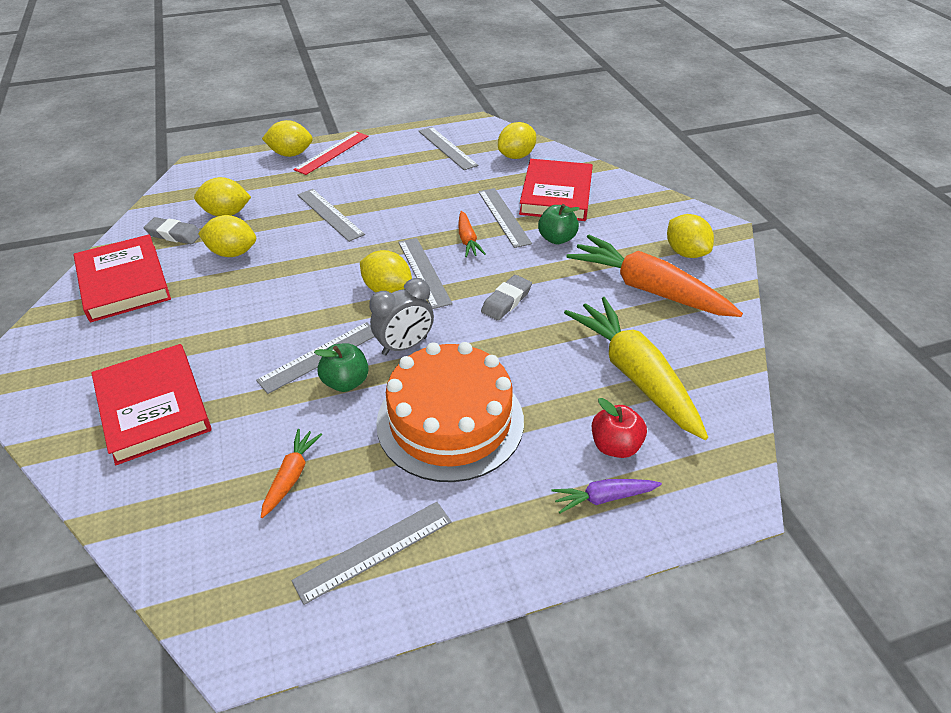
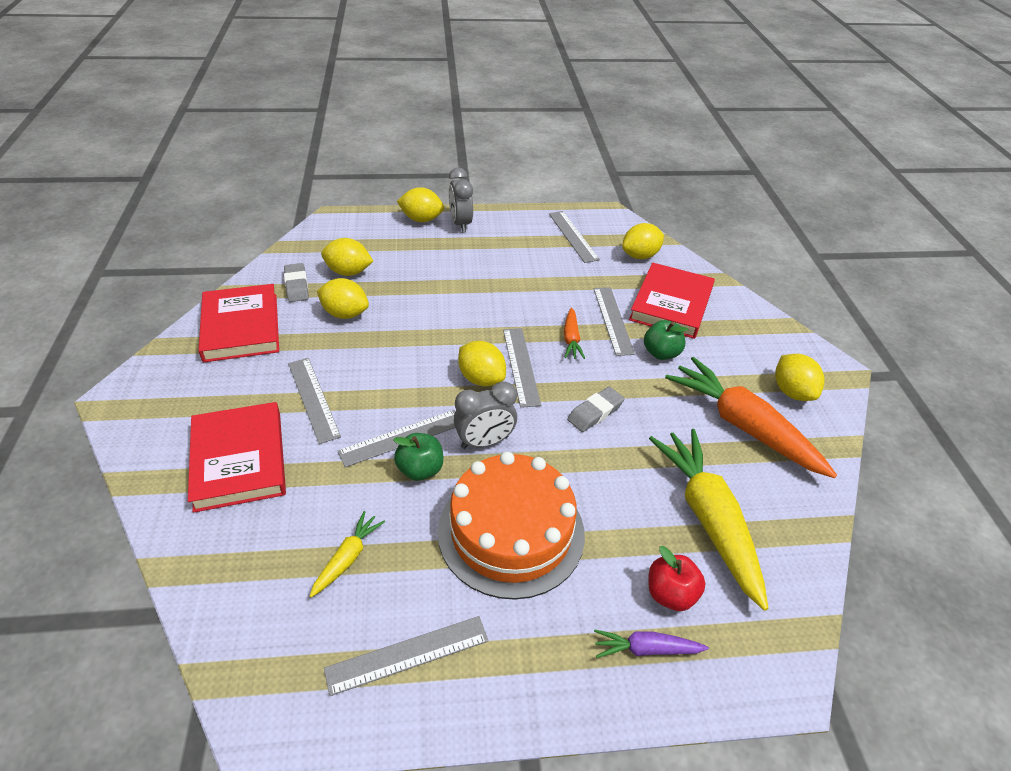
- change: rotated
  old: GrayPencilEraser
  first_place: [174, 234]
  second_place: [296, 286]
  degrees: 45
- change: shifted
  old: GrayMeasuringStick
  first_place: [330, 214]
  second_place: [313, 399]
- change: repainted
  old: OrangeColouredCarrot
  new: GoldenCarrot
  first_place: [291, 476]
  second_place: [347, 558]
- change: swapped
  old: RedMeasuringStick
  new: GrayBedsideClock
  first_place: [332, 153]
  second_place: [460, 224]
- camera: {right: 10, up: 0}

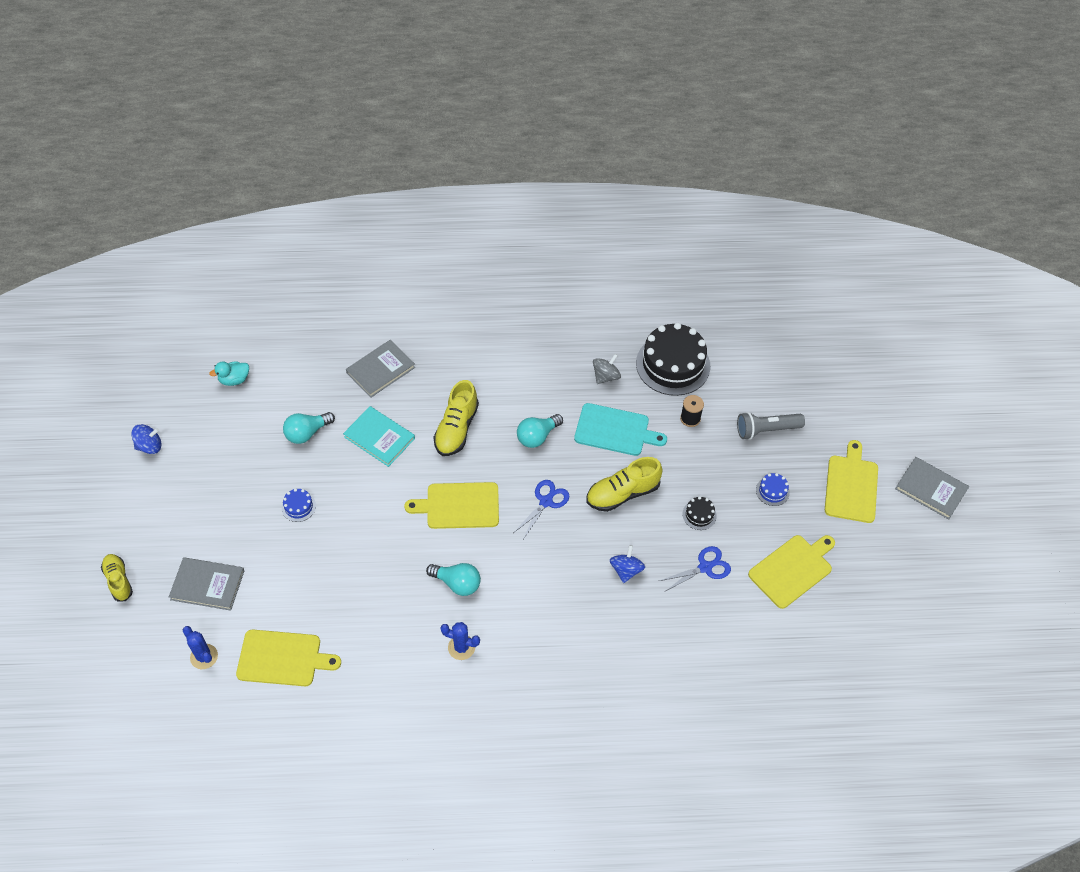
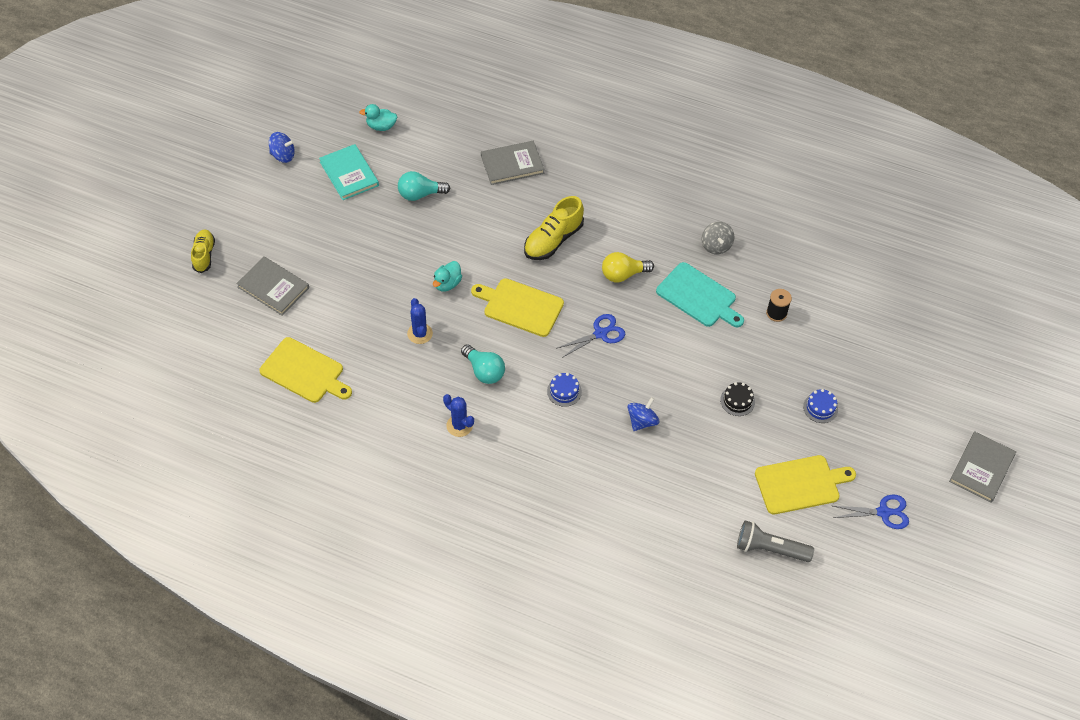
- change: shifted
  old: TurquoiseHardback
  first_place: [379, 437]
  second_place: [349, 174]
- change: shifted
  old: CobaltCactus
  first_place: [204, 656]
  second_place: [420, 333]
- change: new
  new: TurquoiseRubberDuck
  second_place: [447, 284]
- change: shifted
  old: CobaltCake
  first_place: [298, 506]
  second_place: [564, 391]
- change: repainted
  old: TurquoiseLightBulb
  new: GoldenLightBulb
  first_place: [537, 436]
  second_place: [623, 274]
- change: rotated
  old: GrayToyTop
  first_place: [605, 376]
  second_place: [716, 246]
  degrees: 105
- change: shifted
  old: GrayPocketTorch
  first_place: [766, 430]
  second_place: [770, 549]
- change: shifted
  old: CobaltShears
  first_place: [705, 567]
  second_place: [884, 512]
- change: rotated
  old: GrayHardback
  first_place: [931, 489]
  second_place: [981, 468]
  degrees: 60
- change: gone
  old: GoldenSneaker
  first_place: [622, 493]
- change: gone
  old: JetBlackCake
  first_place: [673, 364]
- change: gone
  old: GoldenChoppingBoard
  first_place: [851, 486]
- camera: {right: 25, up: 0}

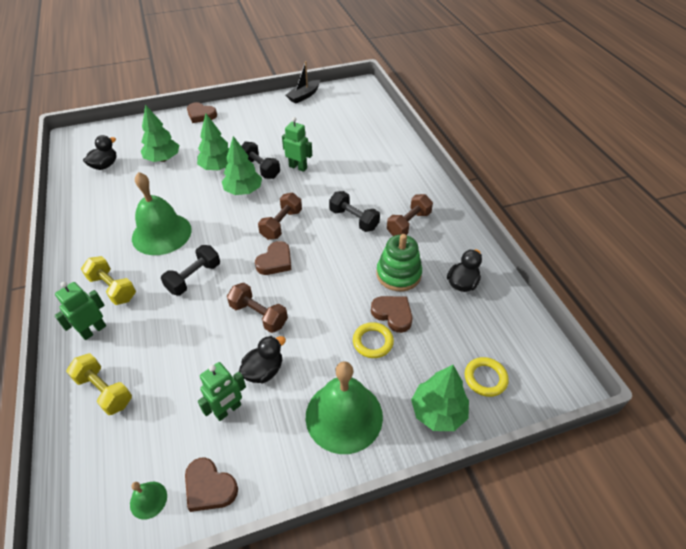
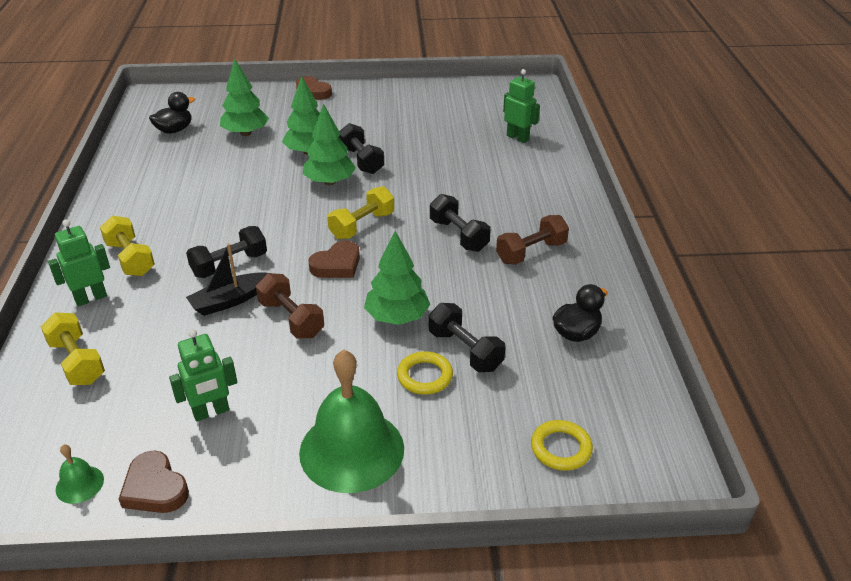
- change: shifted
  old: JetBlackSailboat
  first_place: [304, 96]
  second_place: [229, 301]
- change: repainted
  old: RussetHandWeight
  new: GoldenHandWeight
  first_place: [281, 224]
  second_place: [362, 225]
- change: shifted
  old: LeafGreenFirTree
  first_place: [438, 412]
  second_place: [397, 317]
- change: swapped
  old: RussetHeart
  new: JetBlackHandWeight
  first_place: [393, 314]
  second_place: [465, 351]
- change: shifted
  old: LeafGreenToyRobot
  first_place: [298, 167]
  second_place: [518, 138]
- change: gone
  old: LeafGreenBell
  first_place: [161, 233]
- change: gone
  old: JetBlackRubberDuck
  first_place: [264, 371]
- change: gone
  old: LeafGreenStackingRings
  first_place: [398, 274]
- camera: {right: 15, up: -10}

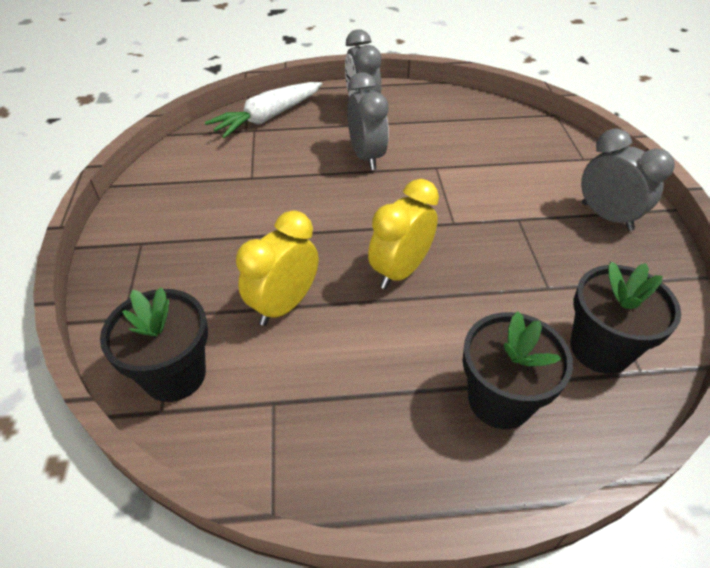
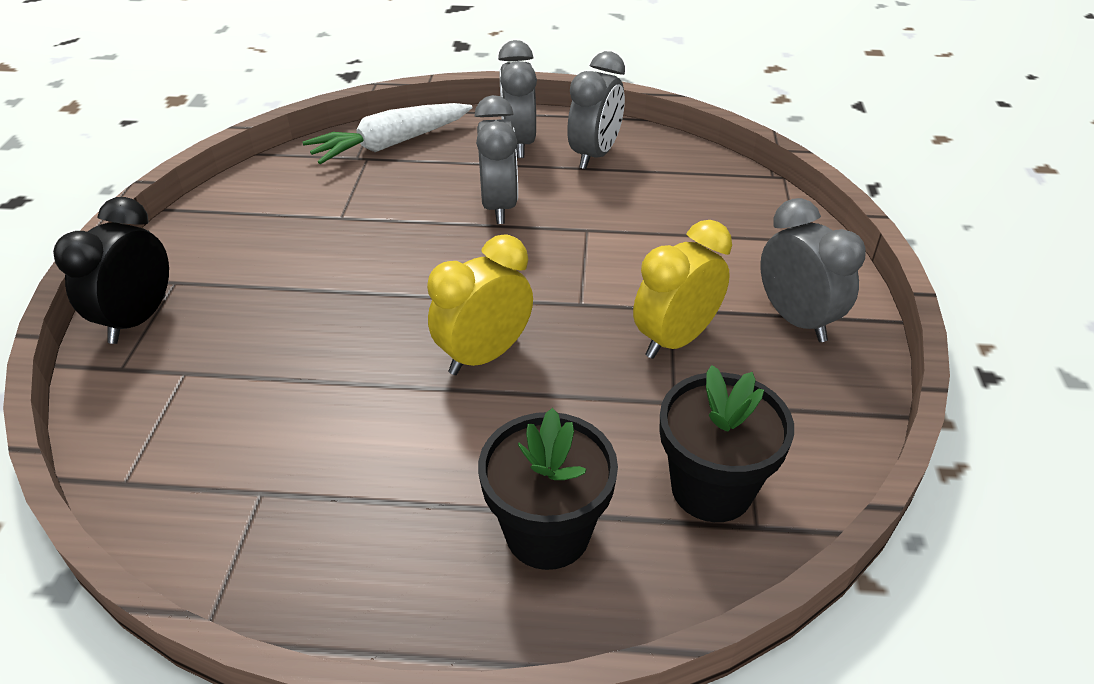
- change: new
  new: JetBlackBedsideClock
  second_place: [138, 320]
- change: new
  new: GrayBedsideClock
  second_place: [594, 155]
- change: shifted
  old: GoldenBedsideClock
  first_place: [284, 305]
  second_place: [675, 340]
- change: gone
  old: JetBlackFlowerPot
  first_place: [174, 375]
- camera: {right: 10, up: -5}

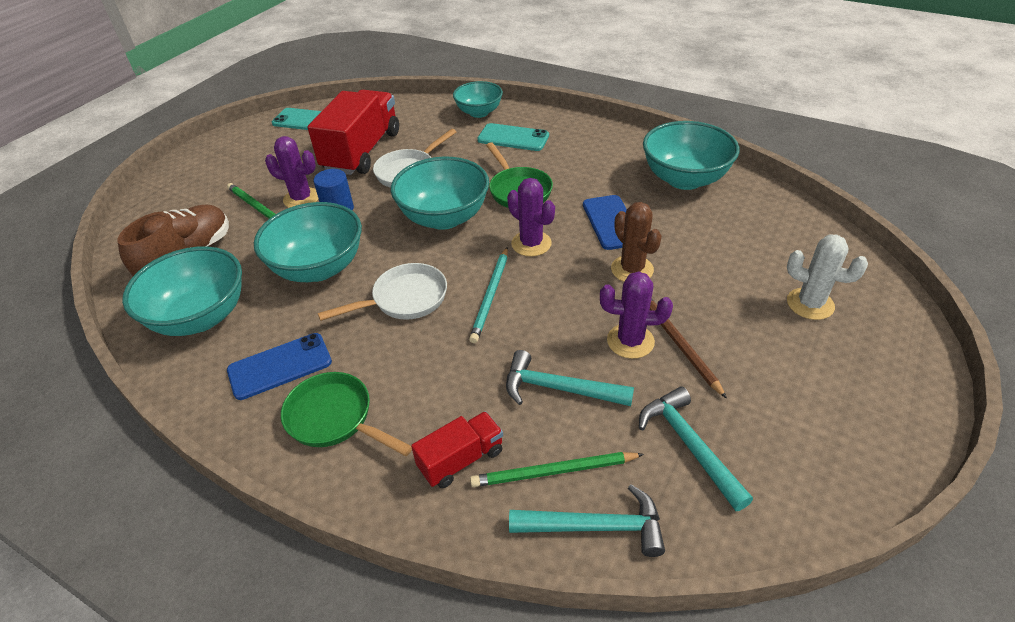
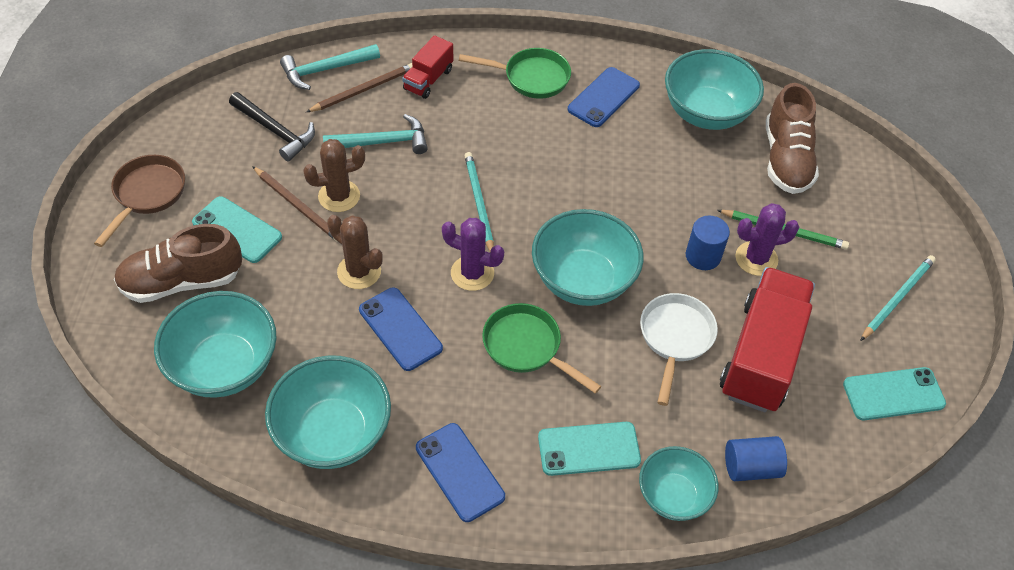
- change: new
  new: RussetSkillet
  second_place: [147, 194]
- change: swapped
  old: WhiteCactus
  new: RussetSneaker
  first_place: [810, 304]
  second_place: [182, 281]
- change: shifted
  old: TurquoiseDeepDish
  first_place: [318, 268]
  second_place: [224, 366]
- change: new
  new: TurquoiseMobilePhone
  second_place: [237, 230]
- change: repainted
  old: TurquoiseClawHammer
  new: JetBlackClawHammer
  first_place: [689, 445]
  second_place: [275, 131]
- change: repainted
  old: VioletCactus
  new: RussetCactus
  first_place: [630, 341]
  second_place: [339, 196]
- change: repainted
  old: LeafGreenLeadPencil
  new: RussetLeadPencil
  first_place: [553, 471]
  second_place: [363, 90]
- change: new
  new: CobaltMobilePhone
  second_place: [459, 472]
- change: rotated
  old: RedToyTruck
  first_place: [362, 151]
  second_place: [761, 355]
  degrees: -150
- change: new
  new: CobaltCylinder
  second_place: [751, 467]
- change: new
  new: TurquoiseLeadPencil
  second_place: [897, 298]
- change: gone
  old: WhiteSkillet
  first_place: [404, 299]
- camera: {right: 150, up: 10}

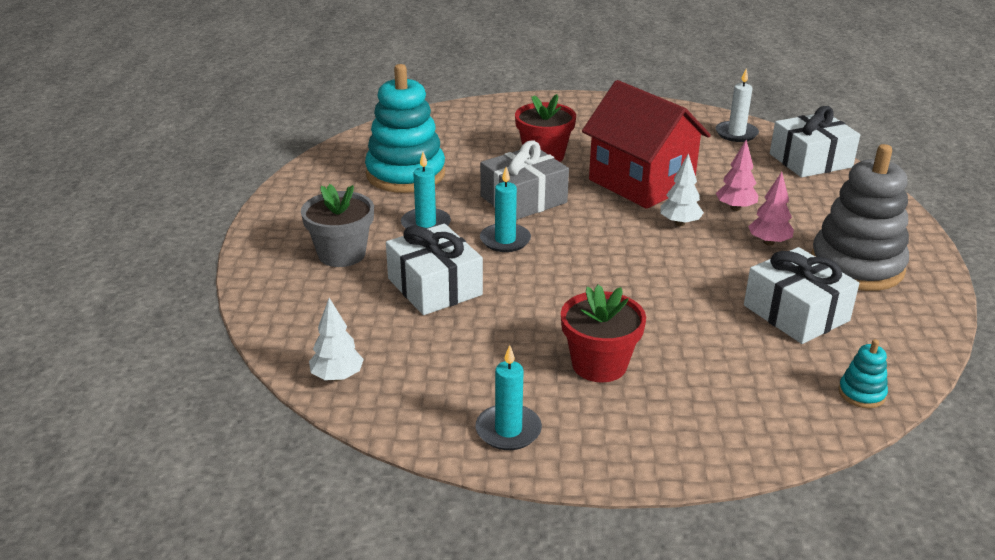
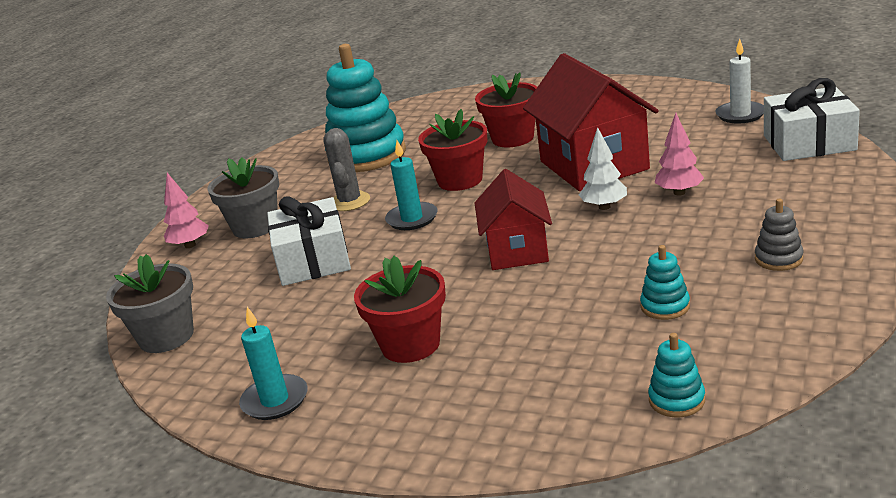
- change: swapped
  old: WhiteFirTree
  new: GrayFlowerPot
  first_place: [337, 377]
  second_place: [166, 337]
- change: shifted
  old: RosyFirTree
  first_place: [768, 242]
  second_place: [190, 245]
- change: swapped
  old: TurquoiseWaxCandle
  new: GrayCactus
  first_place: [426, 224]
  second_place: [350, 202]
- change: swapped
  old: GrayPresent
  new: RedFlowerPot
  first_place: [523, 199]
  second_place: [460, 180]
- change: new
  new: RedCottage
  second_place: [517, 251]
- change: swapped
  old: WhitePresent
  new: TurquoiseStackingRings
  first_place: [796, 313]
  second_place: [665, 306]
- change: scaled
  old: GrayStackingRings
  first_place: [856, 266]
  second_place: [778, 259]
  factor: 0.42
- camera: {right: 25, up: -5}

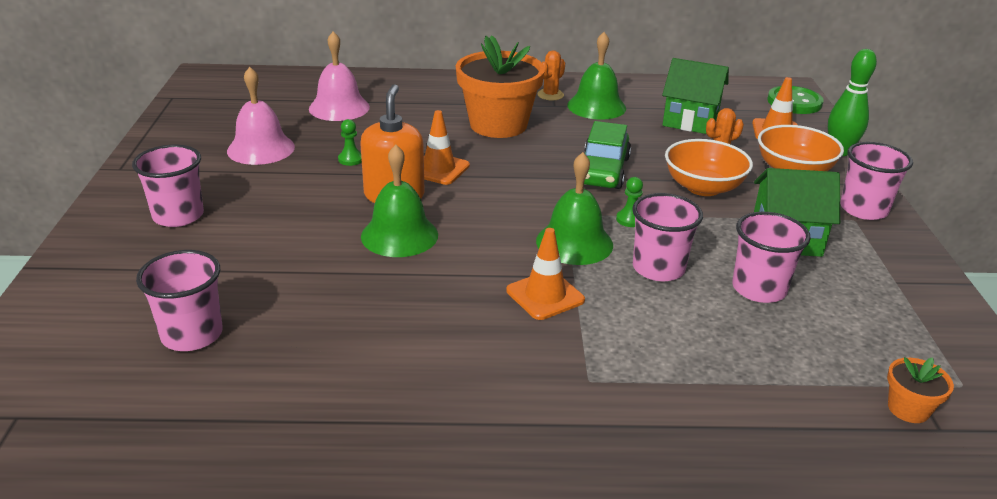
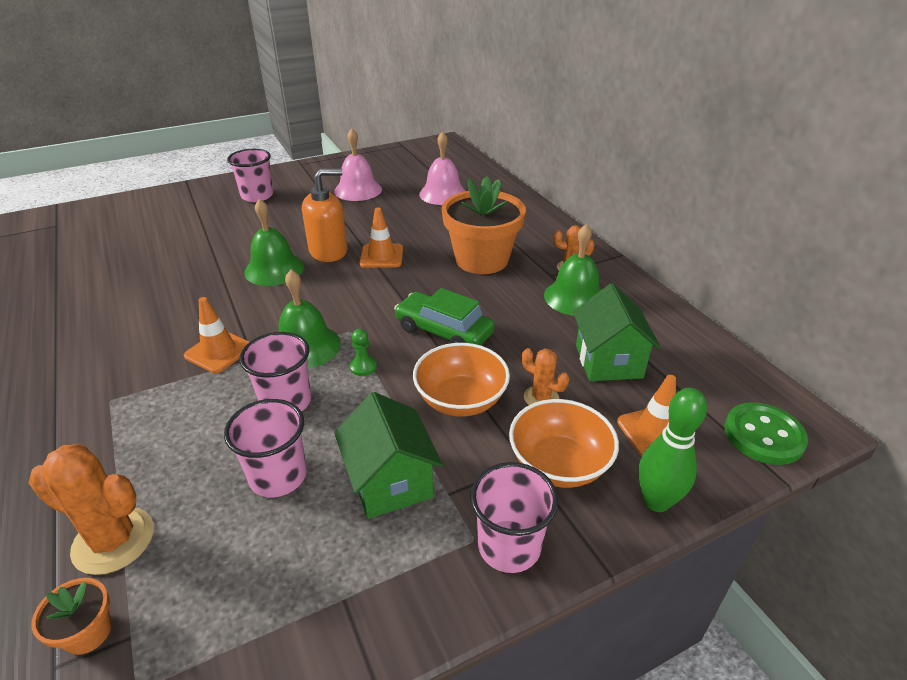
- change: new
  new: OrangeColouredCactus
  second_place: [113, 540]
- change: rotated
  old: LeafGreenToyCar
  first_place: [602, 171]
  second_place: [444, 331]
  degrees: 45
- change: gone
  old: RosyBeaker
  first_place: [192, 334]
- change: gone
  old: LeafGreenChessPawn
  first_place: [350, 159]
- camera: {right: 65, up: 5}

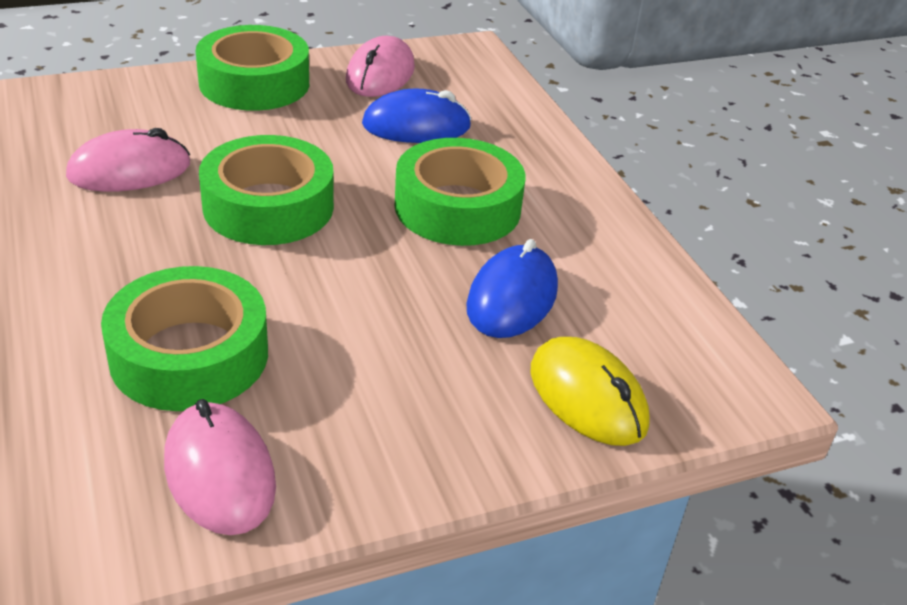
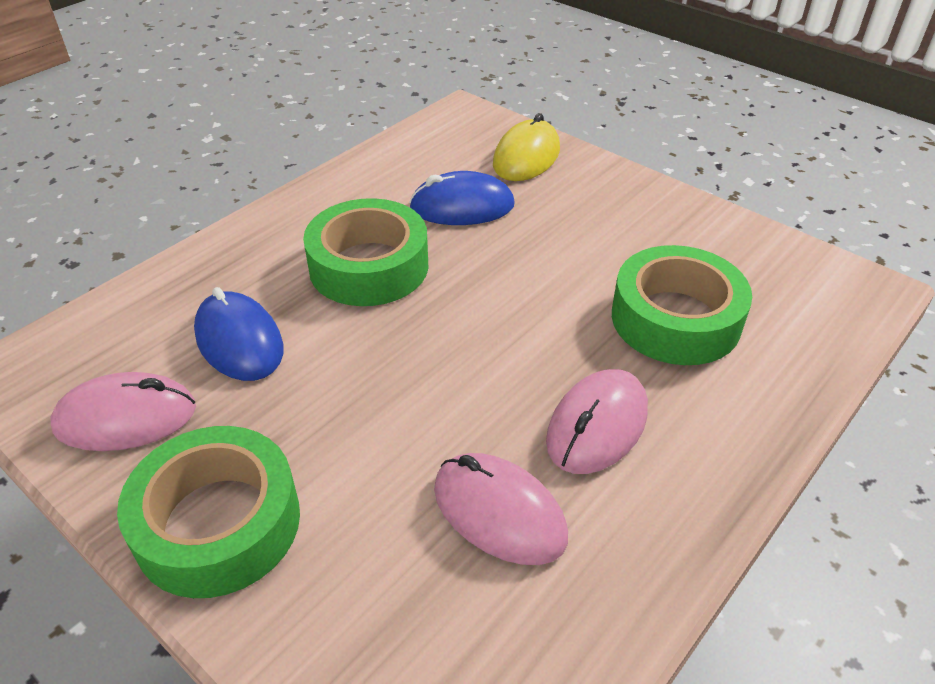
- change: shifted
  old: RosyComputerMouse
  first_place: [219, 473]
  second_place: [597, 426]
- change: gone
  old: LeafGreenStickyTape
  first_place: [268, 206]
- camera: {right: -115, up: 5}

